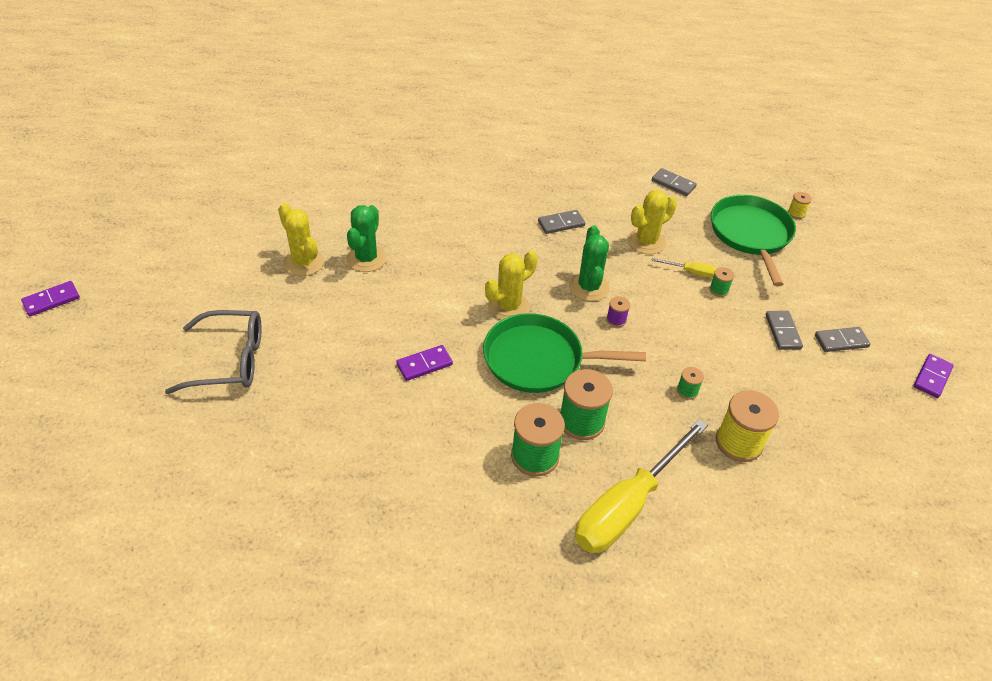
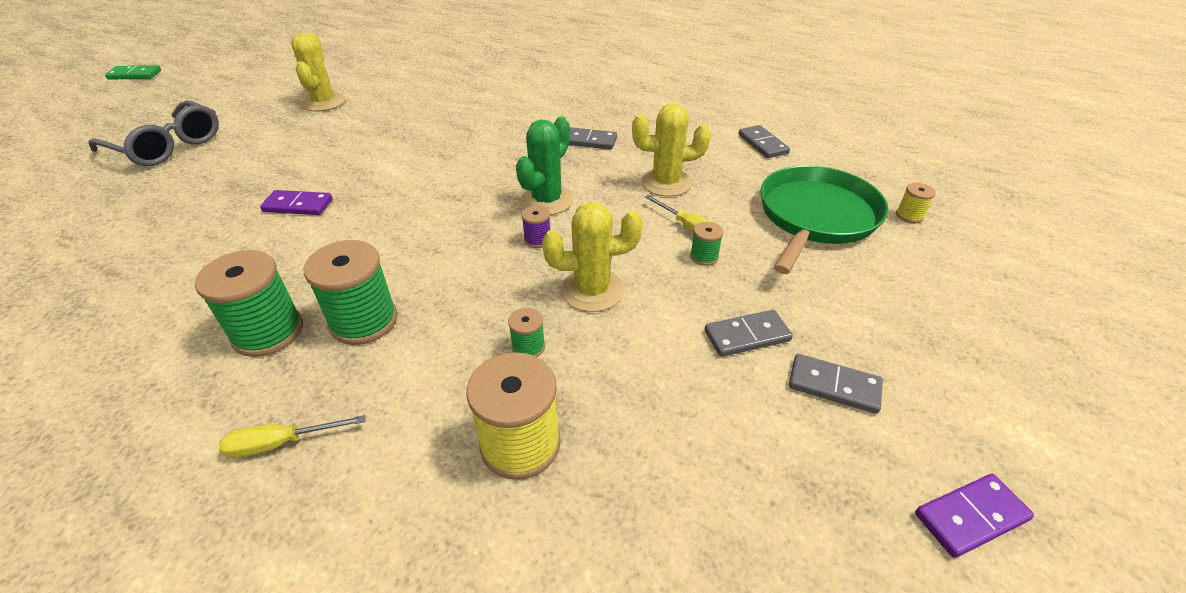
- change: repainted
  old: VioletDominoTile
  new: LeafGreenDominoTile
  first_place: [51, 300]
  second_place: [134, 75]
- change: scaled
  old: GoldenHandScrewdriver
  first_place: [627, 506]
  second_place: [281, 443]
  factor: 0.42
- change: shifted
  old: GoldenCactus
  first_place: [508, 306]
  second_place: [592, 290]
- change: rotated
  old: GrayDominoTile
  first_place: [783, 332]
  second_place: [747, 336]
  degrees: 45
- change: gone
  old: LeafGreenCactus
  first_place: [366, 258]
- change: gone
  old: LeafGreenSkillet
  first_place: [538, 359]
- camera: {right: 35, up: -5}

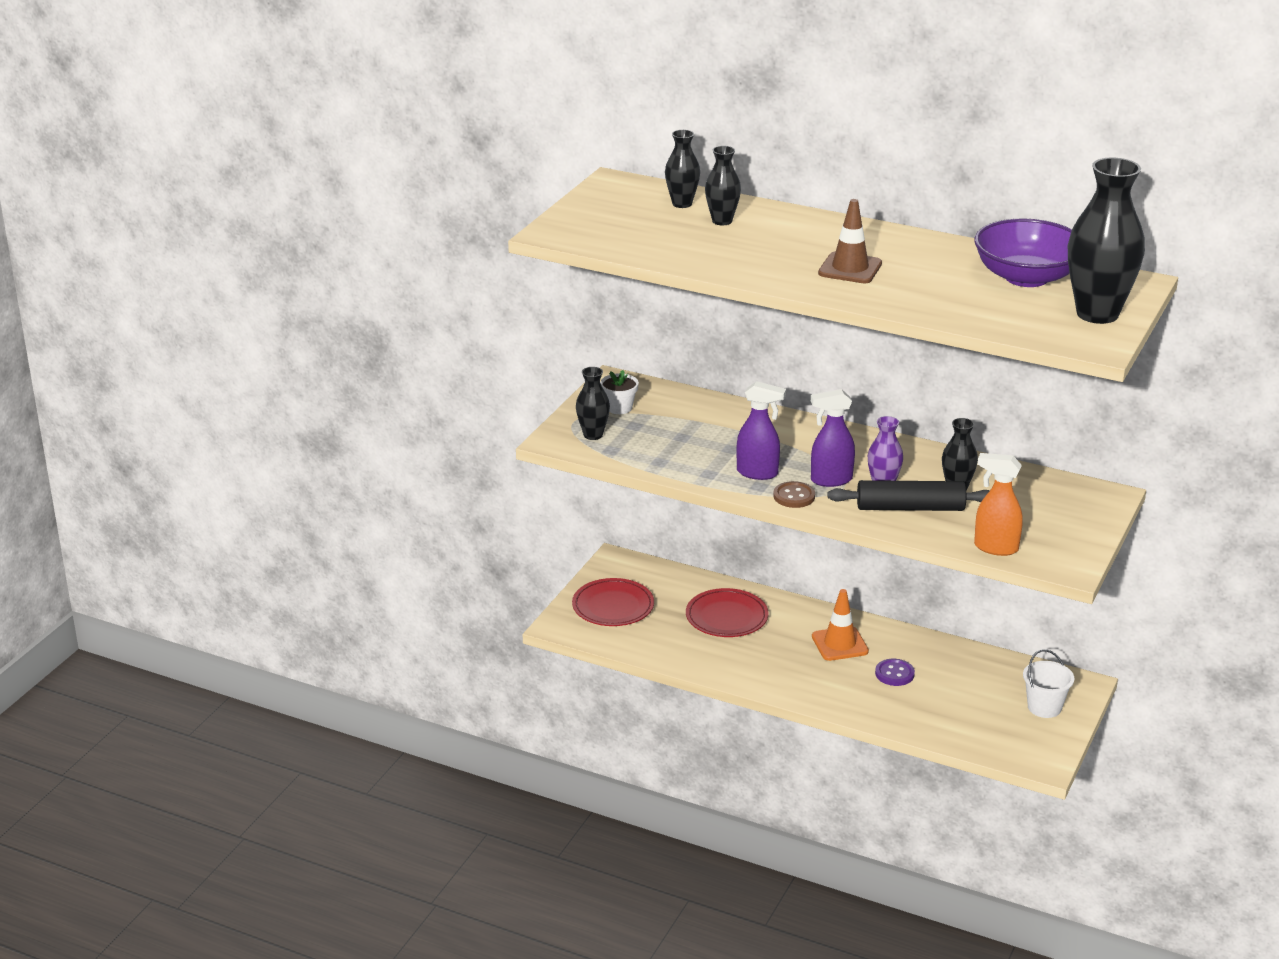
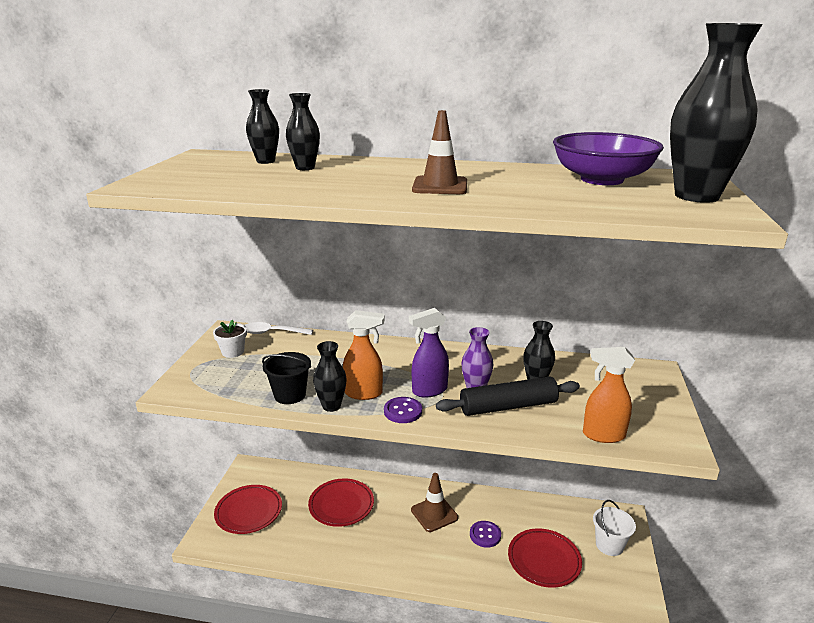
- change: new
  new: WhiteSpoon
  second_place: [272, 333]
- change: new
  new: JetBlackBucket
  second_place: [290, 395]
- change: shifted
  old: JetBlackTallVase
  first_place: [593, 435]
  second_place: [331, 406]
- change: repainted
  old: VioletSprayCleaner
  new: OrangeColouredSprayCleaner
  first_place: [758, 473]
  second_place: [364, 393]
- change: repainted
  old: RussetButton
  new: VioletButton
  first_place: [794, 496]
  second_place: [403, 411]
- change: repainted
  old: OrangeColouredRoadCone
  new: RussetRoadCone
  first_place: [839, 644]
  second_place: [434, 514]
- change: new
  new: RedFlatDish
  second_place: [544, 560]
- camera: {right: -15, up: -5}

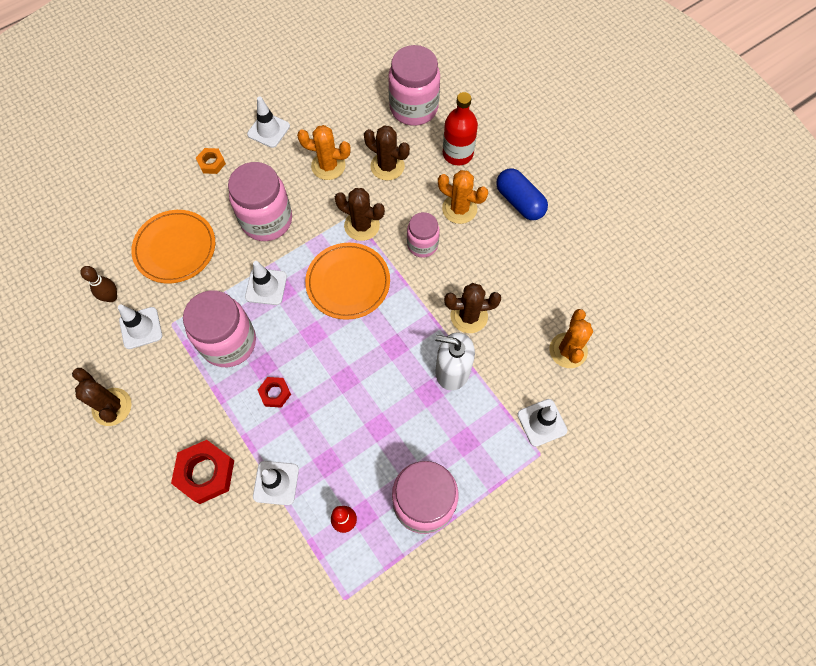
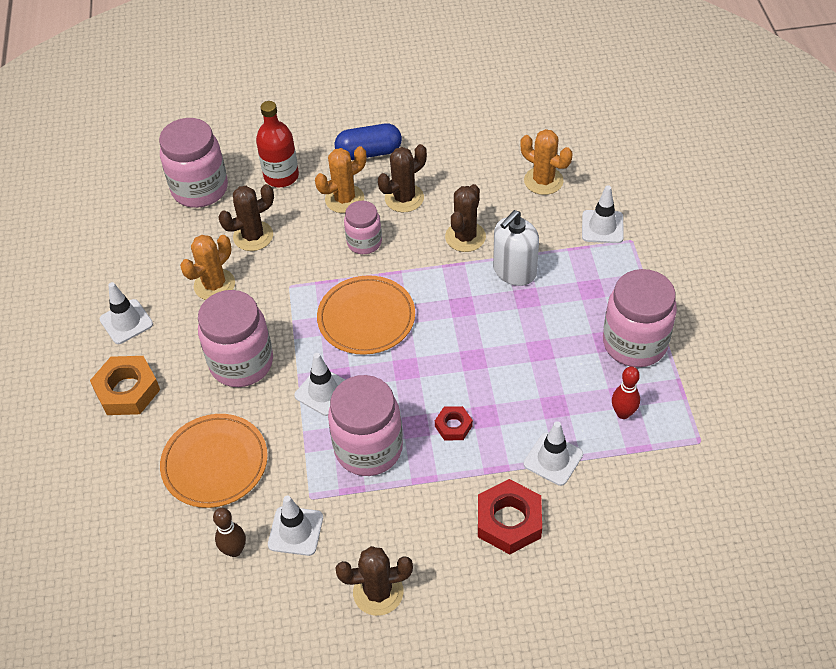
- change: scaled
  old: OrangeColouredHexagonNut
  first_place: [211, 163]
  second_place: [127, 390]
  factor: 1.81
- change: shifted
  old: RussetCactus
  first_place: [362, 225]
  second_place: [404, 198]
- camera: {right: -60, up: -15}

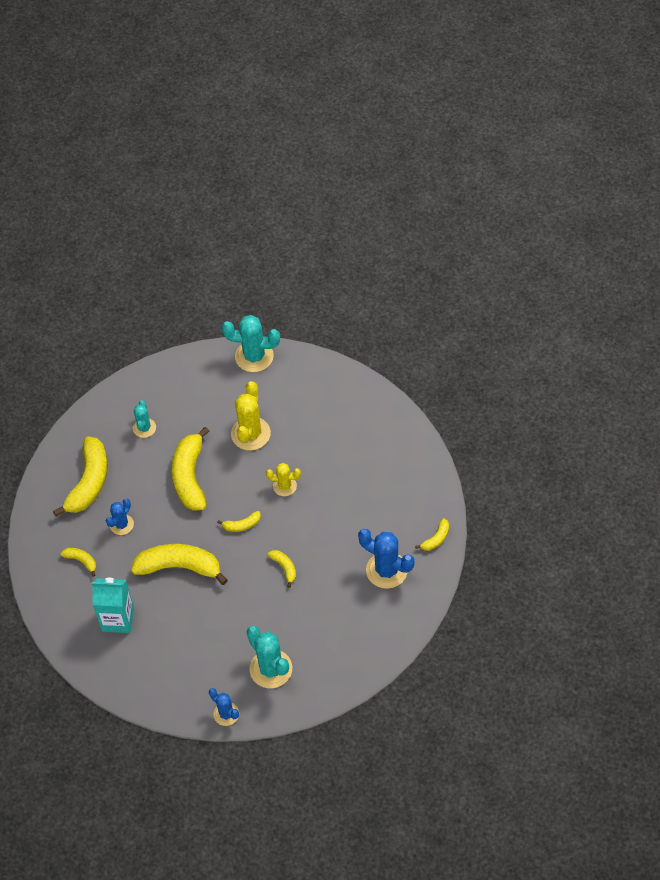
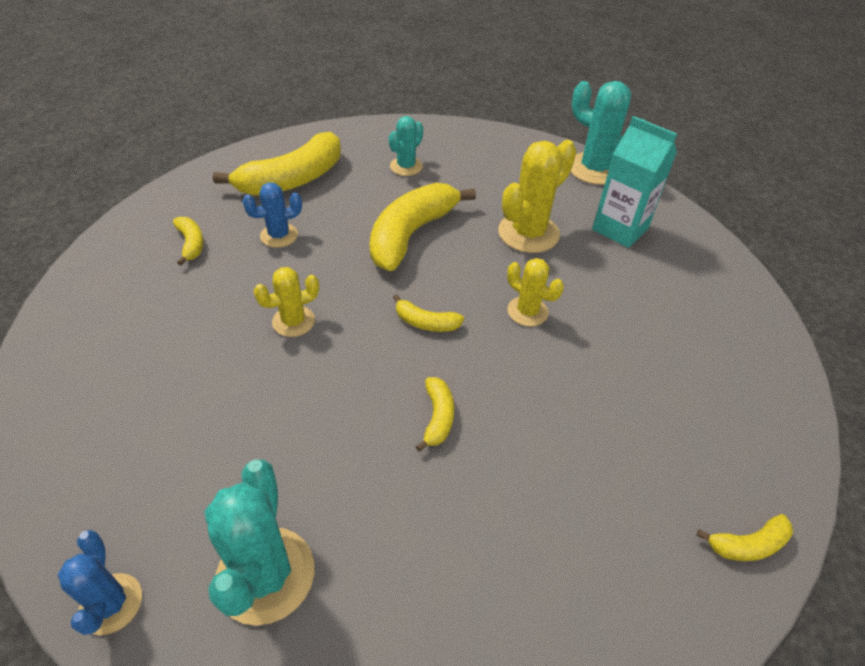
- change: swapped
  old: GoldenBanana
  new: GoldenCactus
  first_place: [179, 567]
  second_place: [293, 321]
- change: shifted
  old: TurquoiseJuiceCarton
  first_place: [118, 619]
  second_place: [620, 229]
- change: gone
  old: CobaltCactus
  first_place: [386, 570]
- camera: {right: 30, up: -10}

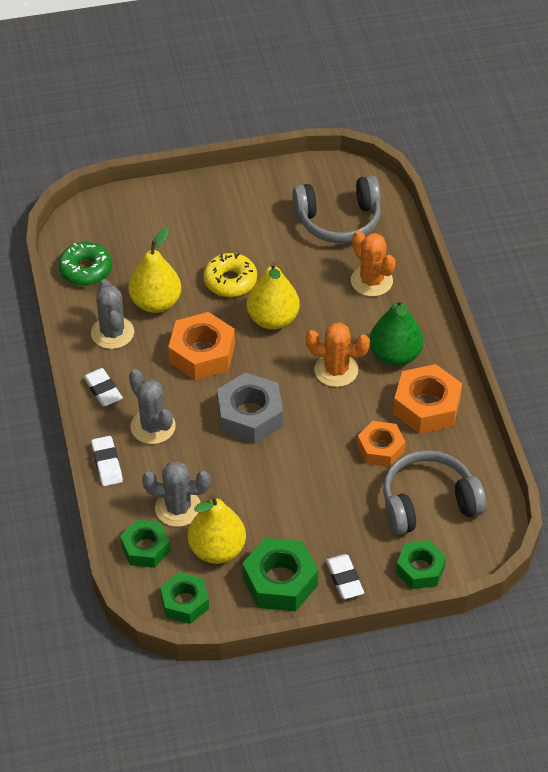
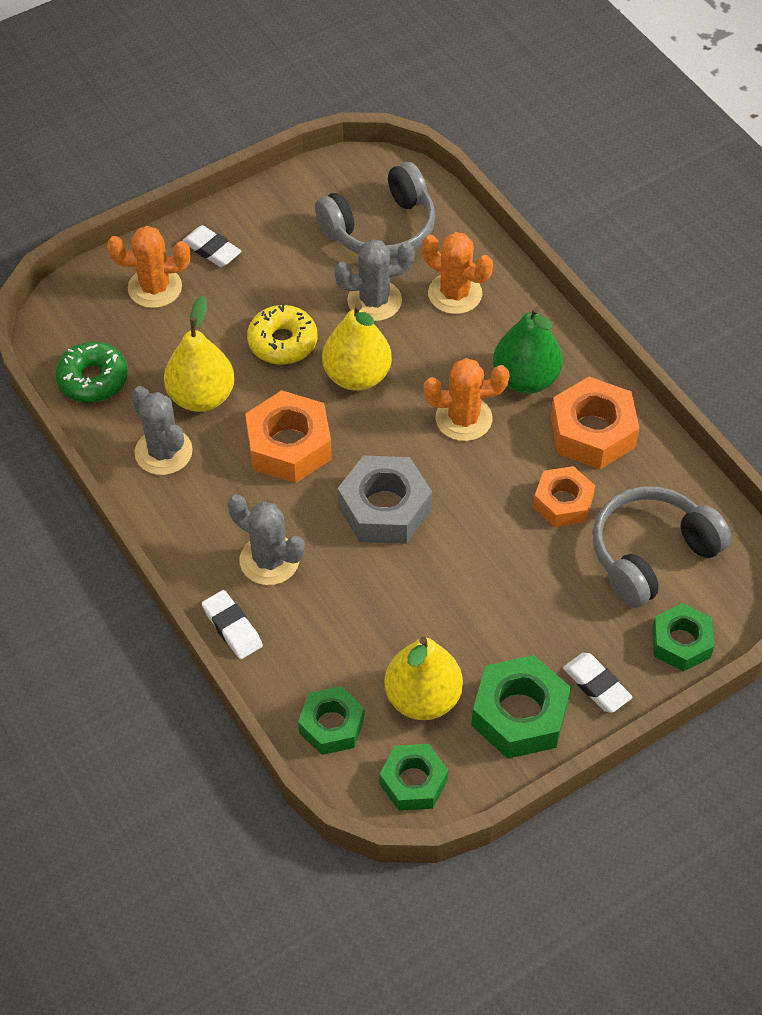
- change: new
  new: OrangeColouredCactus
  second_place: [155, 288]
- change: shifted
  old: WhitePencilEraser
  first_place: [103, 390]
  second_place: [211, 250]
- change: shifted
  old: GrayCactus
  first_place: [178, 508]
  second_place: [374, 301]
- camera: {right: -20, up: 5}

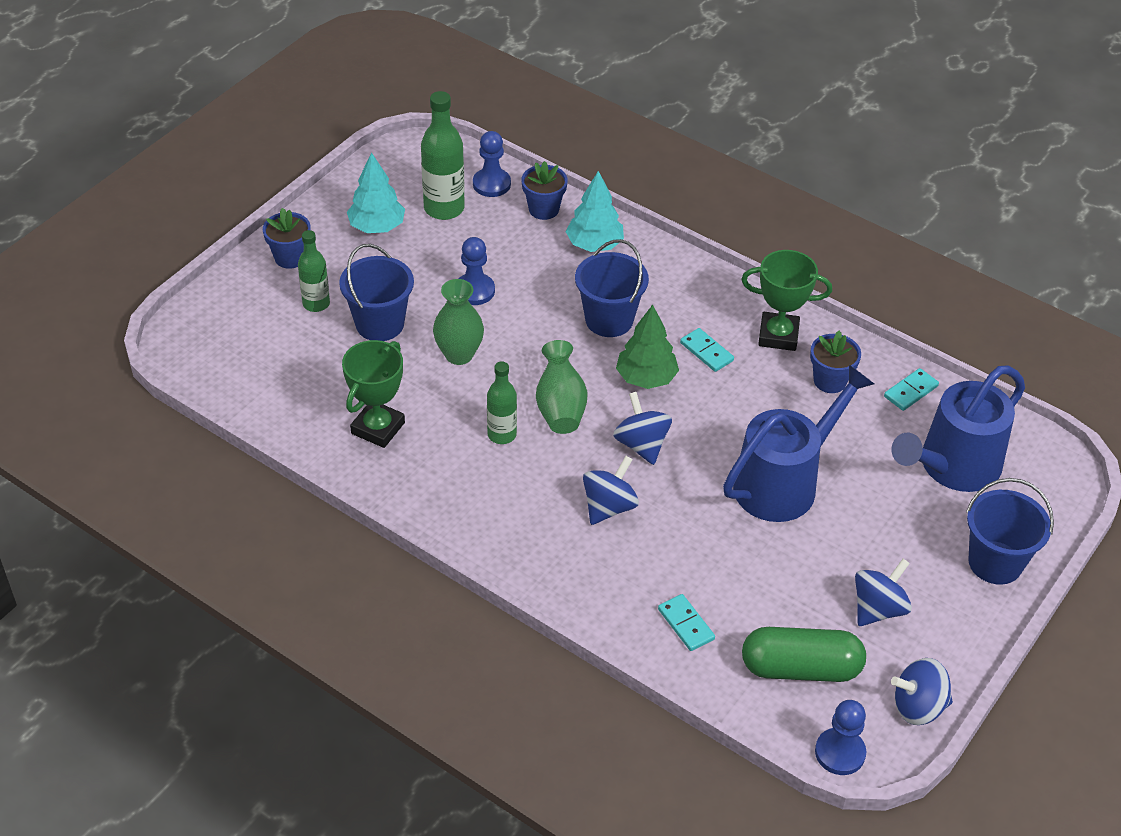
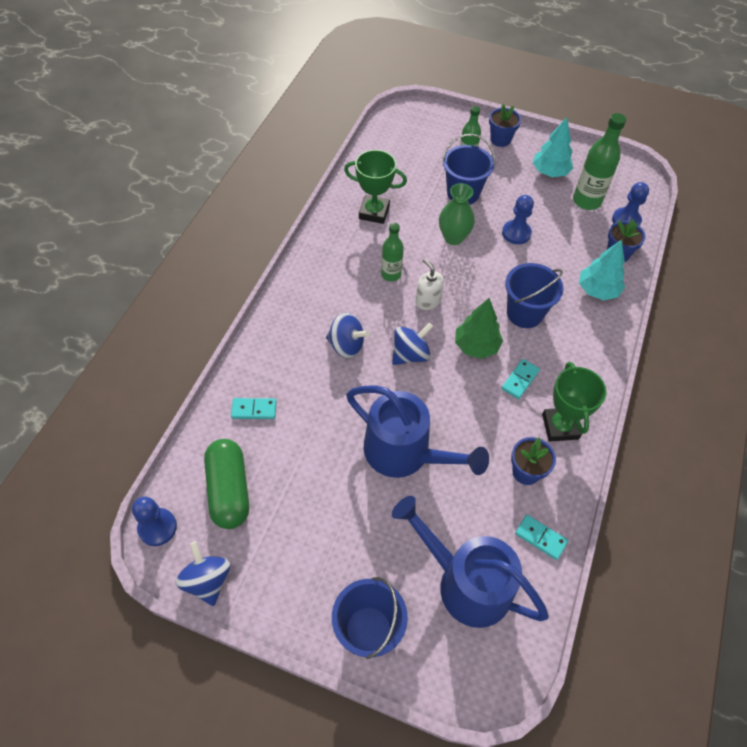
- change: rotated
  old: TurquoiseDominoTile
  first_place: [685, 624]
  second_place: [254, 409]
  degrees: 45
- change: swapped
  old: LeafGreenTallVase
  new: WhiteSoapDispenser
  first_place: [560, 407]
  second_place: [427, 301]
- change: gone
  old: CobaltToyTop
  first_place: [878, 609]
- camera: {right: 75, up: 10}

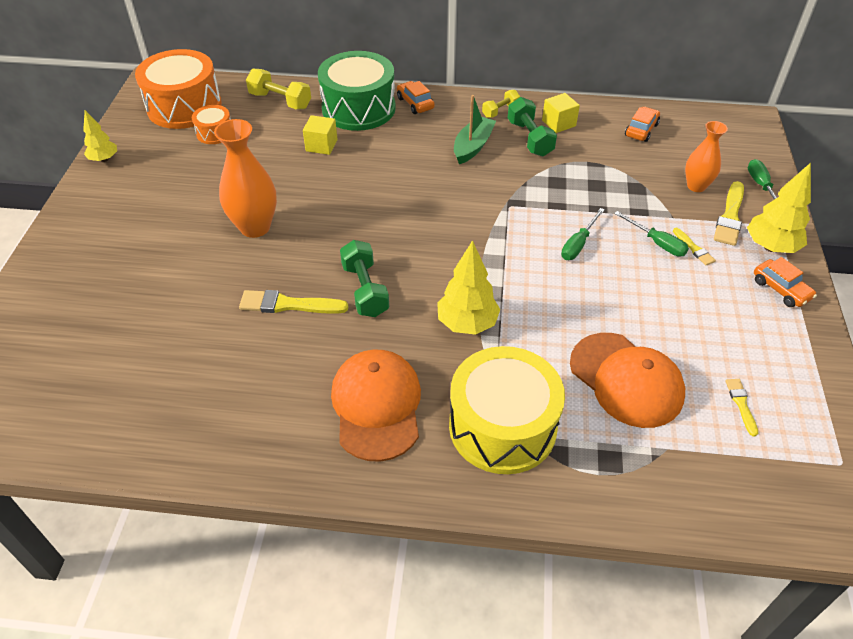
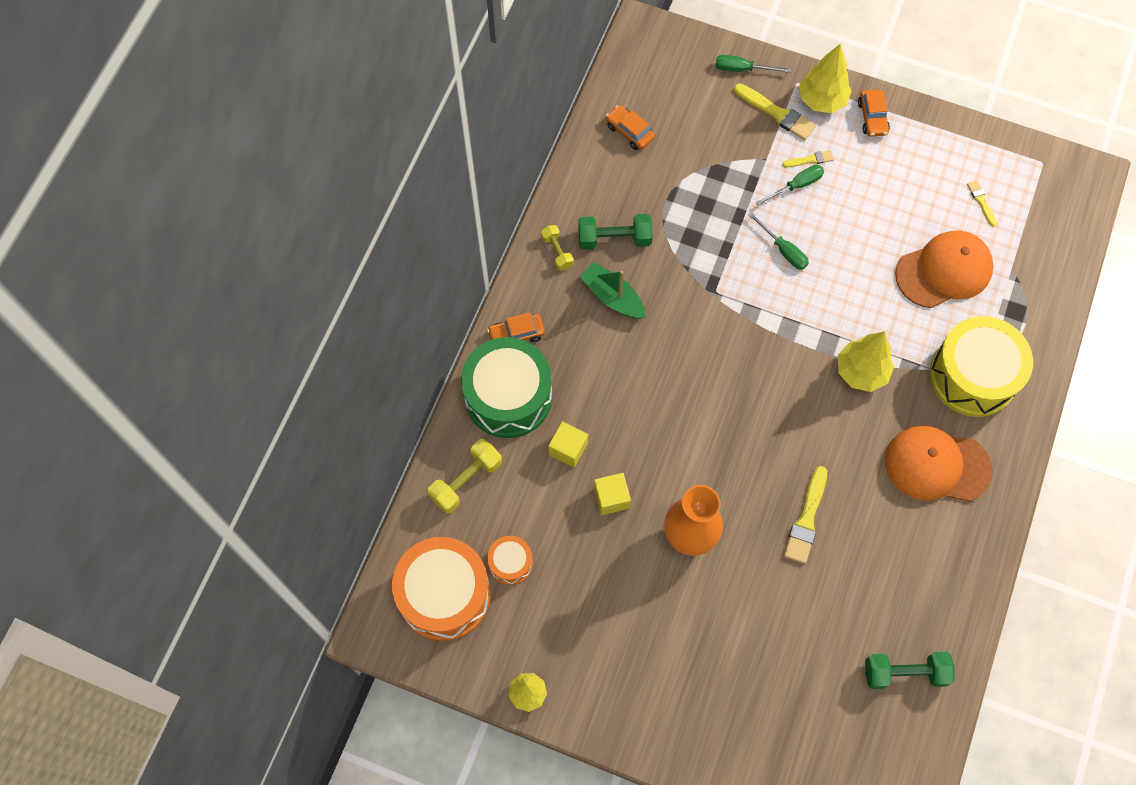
- change: shifted
  old: GoldenCube
  first_place: [558, 123]
  second_place: [611, 498]
- change: rotated
  old: OrangeColouredToyCar
  first_place: [781, 289]
  second_place: [872, 117]
  degrees: 105
- change: shifted
  old: LeafGreenHandWeight
  first_place: [365, 290]
  second_place: [905, 673]
- change: rotated
  old: GoldenPaintbrush
  first_place: [741, 404]
  second_place: [981, 201]
  degrees: 60
- change: gone
  old: OrangeColouredTallVase
  first_place: [696, 186]
- camera: {right: -75, up: 20}

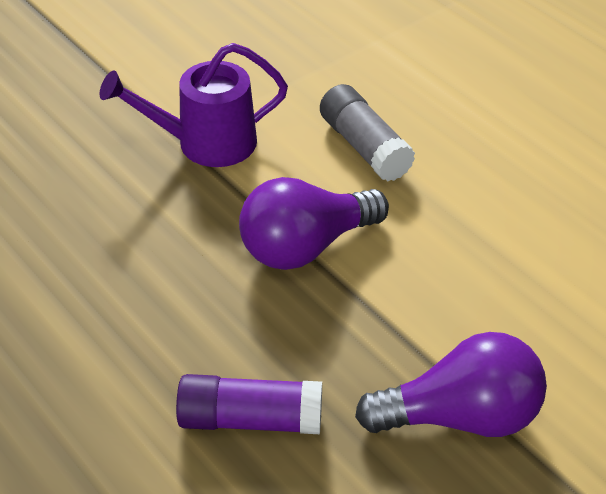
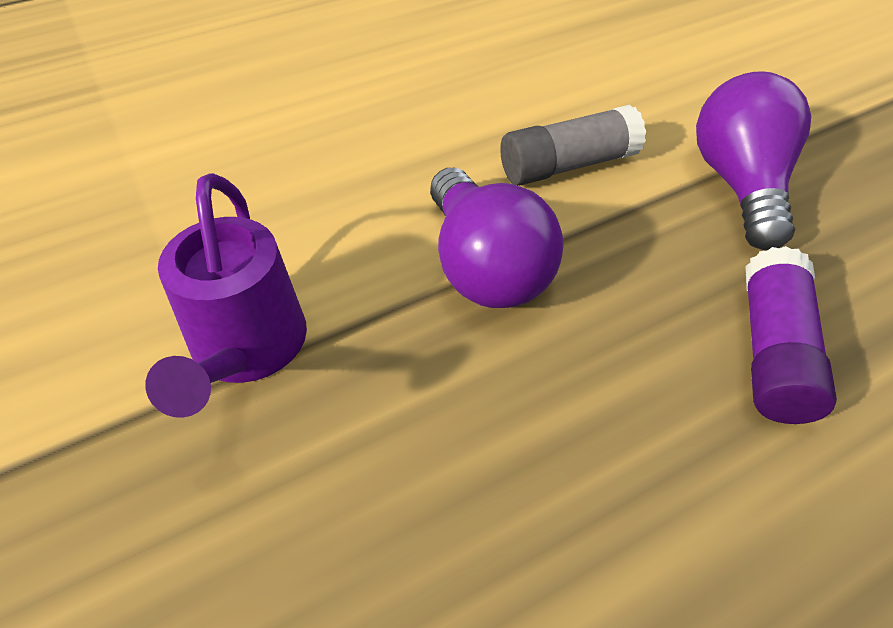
- change: shifted
  old: GrayGlueStick
  first_place: [364, 147]
  second_place: [567, 165]
- camera: {right: -80, up: 5}

